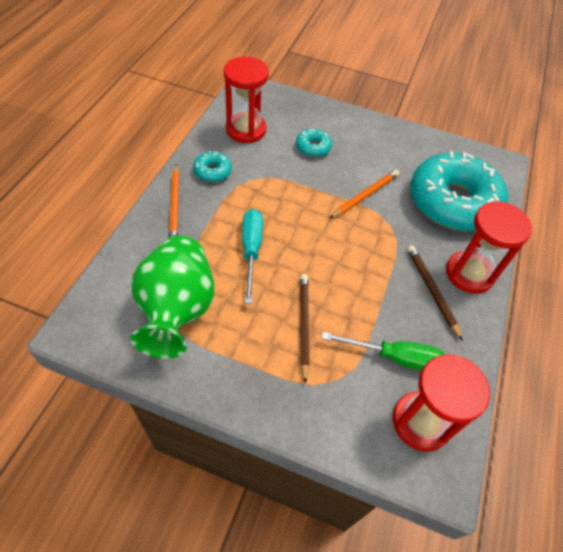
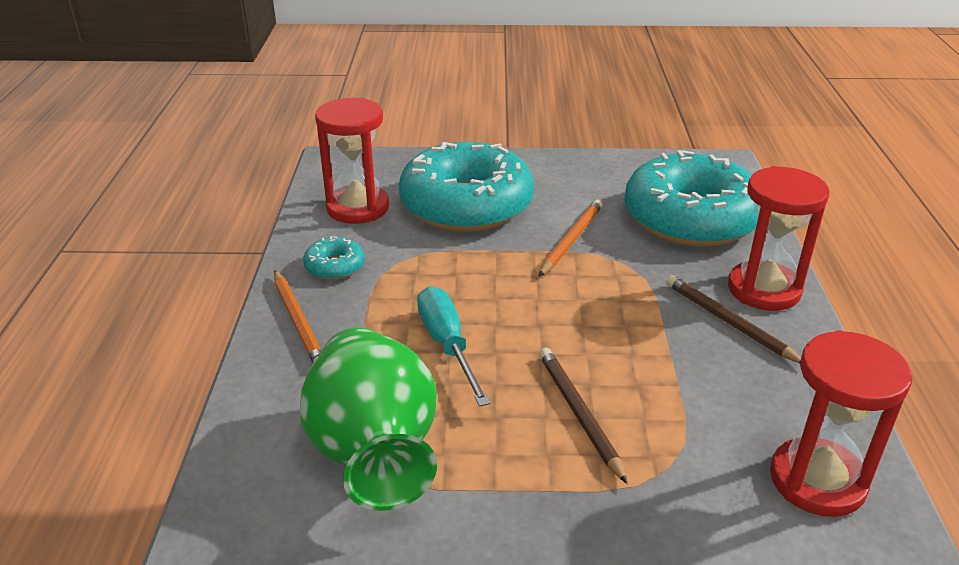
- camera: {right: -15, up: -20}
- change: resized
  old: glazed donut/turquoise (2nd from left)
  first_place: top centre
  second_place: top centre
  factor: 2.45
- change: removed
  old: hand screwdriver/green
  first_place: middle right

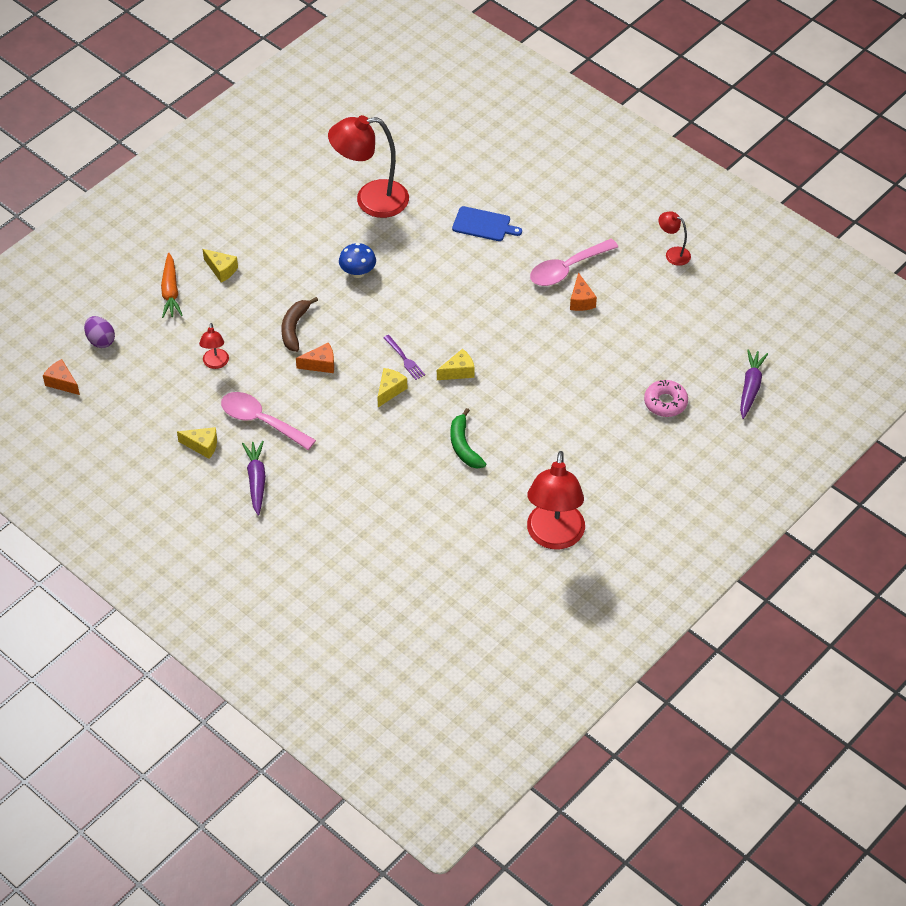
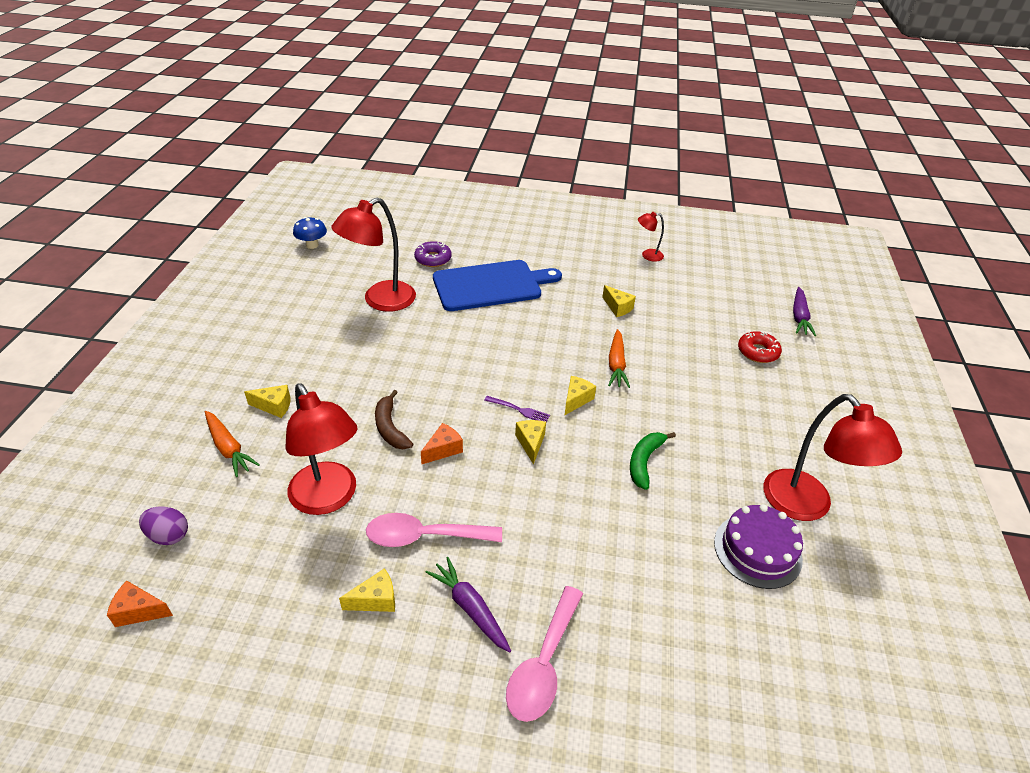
- camera: {right: -35, up: -10}
- change: resized
  old: reading lamp/scarlet (1st from left)
  first_place: middle left
  second_place: middle left
  factor: 2.11
- change: moved
  old: mushroom/blue
  first_place: top centre
  second_place: top left
- change: added
  new: glazed donut/violet
  second_place: top centre
- change: resized
  old: bread board/blue
  first_place: top centre
  second_place: centre
  factor: 2.01
- change: moved
  old: spoon/rose-pink (2nd from left)
  first_place: top centre
  second_place: bottom centre
- change: recoloured
  old: cheese wedge/bright orange (3rd from left)
  new: cheese wedge/bright yellow (5th from left)
  first_place: top centre
  second_place: centre
- change: added
  new: root vegetable/bright orange (2nd from left)
  second_place: centre
- change: turned
  old: banana fruit/green
  first_place: centre
  second_place: centre
  degrees: 75
- change: added
  new: gateau/violet
  second_place: bottom right
- change: recoloured
  old: glazed donut/rose-pink
  new: glazed donut/scarlet
  first_place: middle right
  second_place: middle right
- change: turned
  old: root vegetable/violet (2nd from left)
  first_place: middle right
  second_place: middle right
  degrees: -150

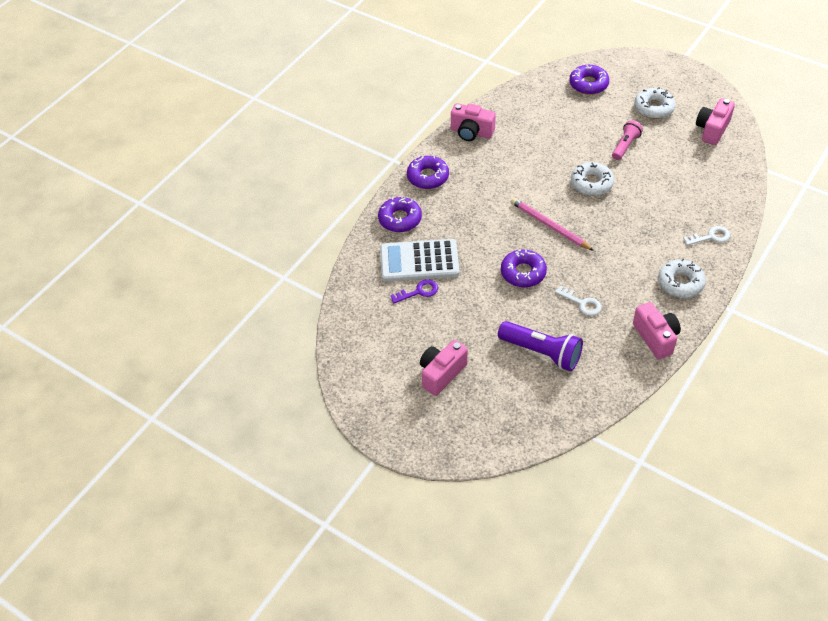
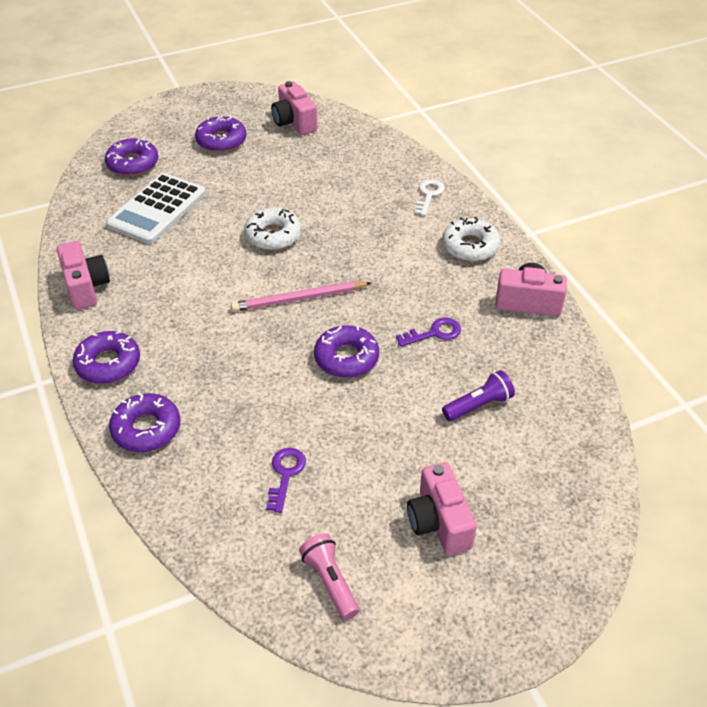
- camera: {right: -60, up: -5}
- change: turned
  old: photo camera/rose-pink (2nd from left in the first image)
  first_place: top centre
  second_place: middle left
  degrees: -75
- change: moved
  old: calculator/pure white
  first_place: centre
  second_place: top left
- change: recoloured
  old: glazed donut/pure white (2nd from left)
  new: glazed donut/violet (4th from left)
  first_place: top right
  second_place: top left
- change: moved
  old: flashlight/rose-pink
  first_place: top right
  second_place: bottom centre
- change: recoloured
  old: door key/pure white (1st from left)
  new: door key/violet (2nd from left)
  first_place: middle right
  second_place: centre
- change: resized
  old: flashlight/violet
  first_place: centre
  second_place: middle right
  factor: 0.62

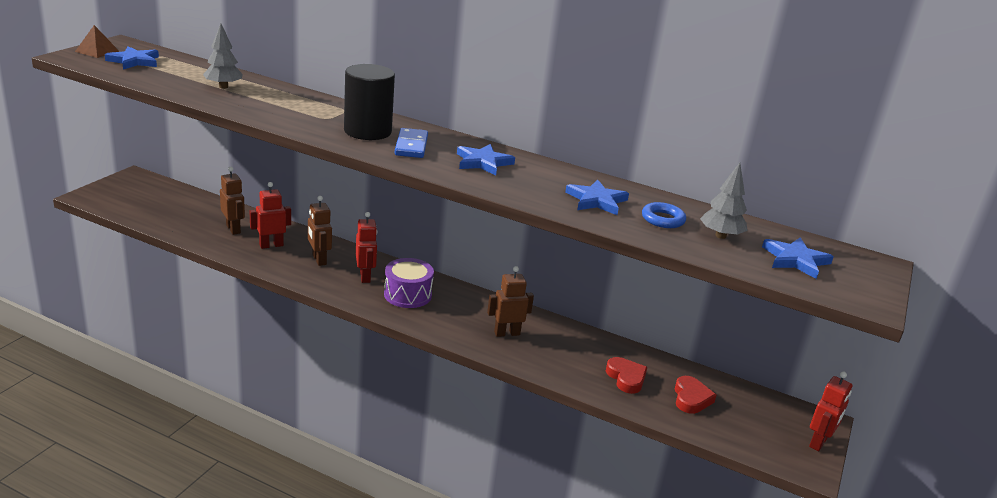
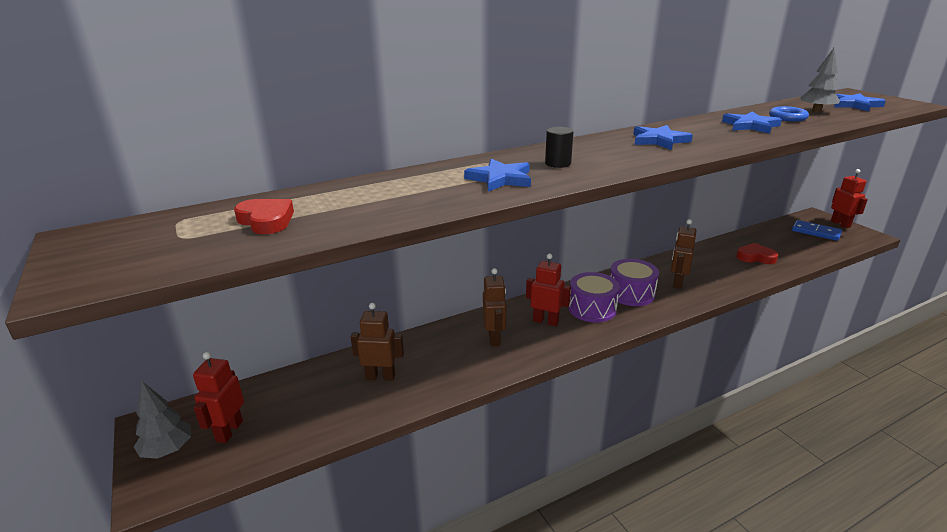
- camera: {right: -50, up: 0}
- change: moved
  old: tree/gray (1st from left)
  first_place: top left
  second_place: bottom left
- change: moved
  old: toy robot/scarlet (1st from left)
  first_place: middle left
  second_place: bottom left
- change: moved
  old: heart shape/scarlet (2nd from left in the first image)
  new: heart shape/scarlet (1st from left)
  first_place: bottom right
  second_place: middle left
- change: moved
  old: star shape/blue (1st from left)
  first_place: top left
  second_place: top centre
- change: turned
  old: toy robot/brown (2nd from left)
  first_place: middle left
  second_place: centre
  degrees: -105
- change: resized
  old: cylinder shape/black
  first_place: top centre
  second_place: top centre
  factor: 0.48
- change: added
  new: toy drum/violet (2nd from left)
  second_place: middle right
- change: moved
  old: domino tile/blue
  first_place: top centre
  second_place: middle right
- change: removed
  old: solid pyramid/brown
  first_place: top left

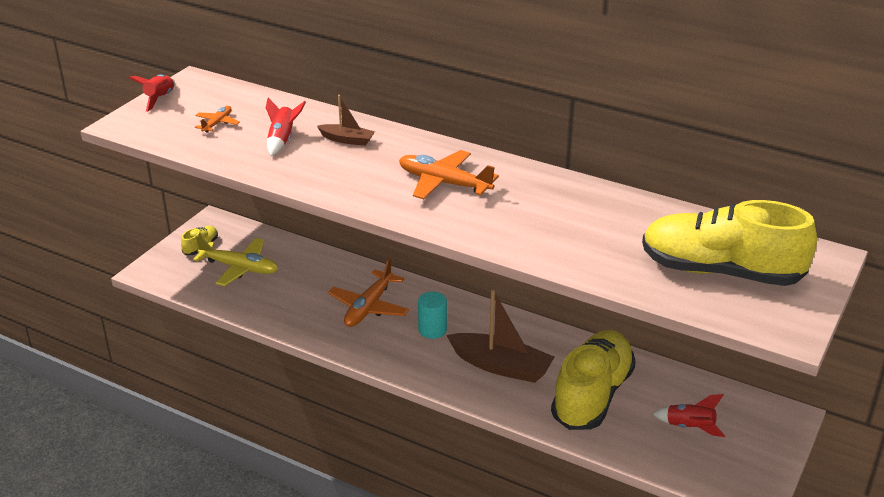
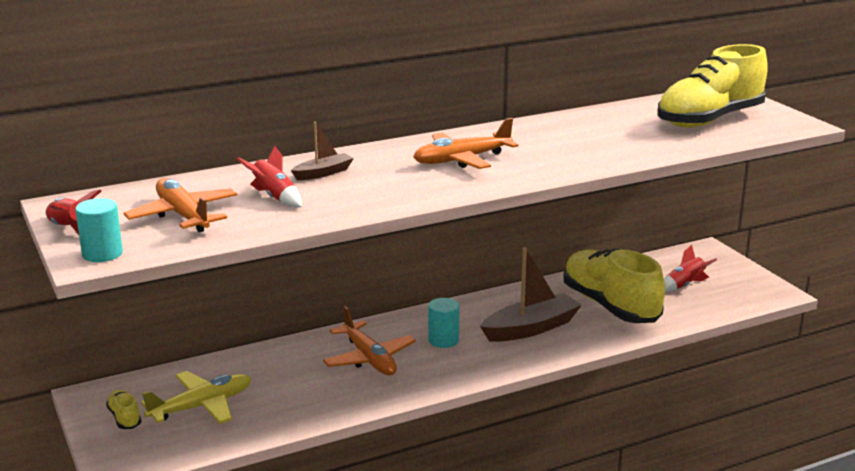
- camera: {right: -55, up: -10}
- change: added
  new: cylinder shape/turquoise (1st from left)
  second_place: middle left
- change: resized
  old: plane/bright orange (1st from left)
  first_place: top left
  second_place: middle left
  factor: 1.87

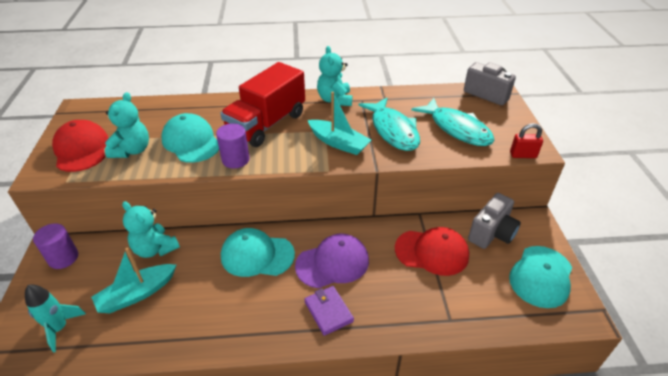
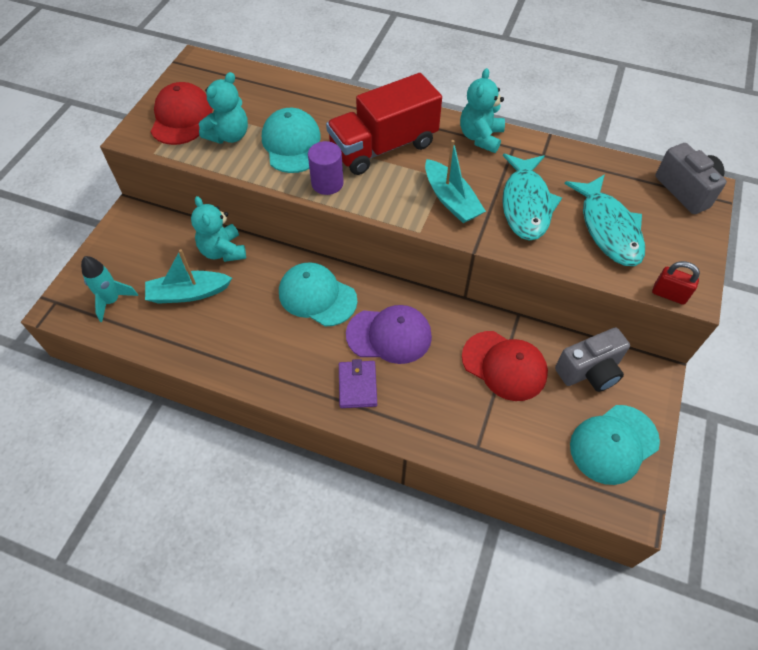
- camera: {right: 25, up: 15}
- change: removed
  old: cylinder shape/violet (1st from left)
  first_place: middle left

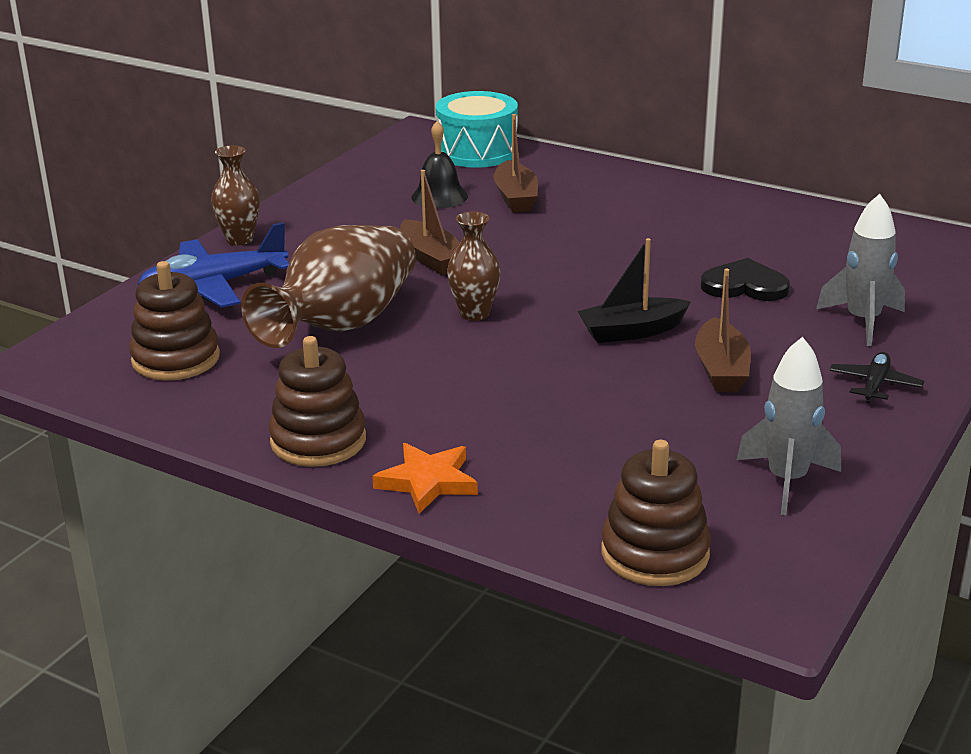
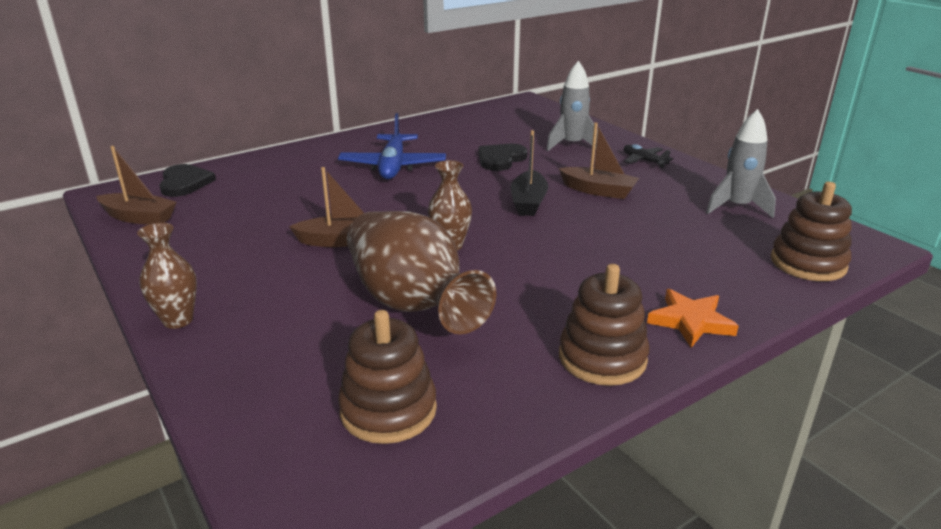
- camera: {right: -65, up: 0}
- change: moved
  old: sailboat/brown (2nd from left in the first image)
  new: sailboat/brown (1st from left)
  first_place: top centre
  second_place: middle left
- change: replaced
  old: toy drum/turquoise
  new: heart shape/black (1st from left)
  first_place: top centre
  second_place: middle left
- change: moved
  old: plane/blue
  first_place: middle left
  second_place: top centre
- change: removed
  old: hand bell/black
  first_place: top centre

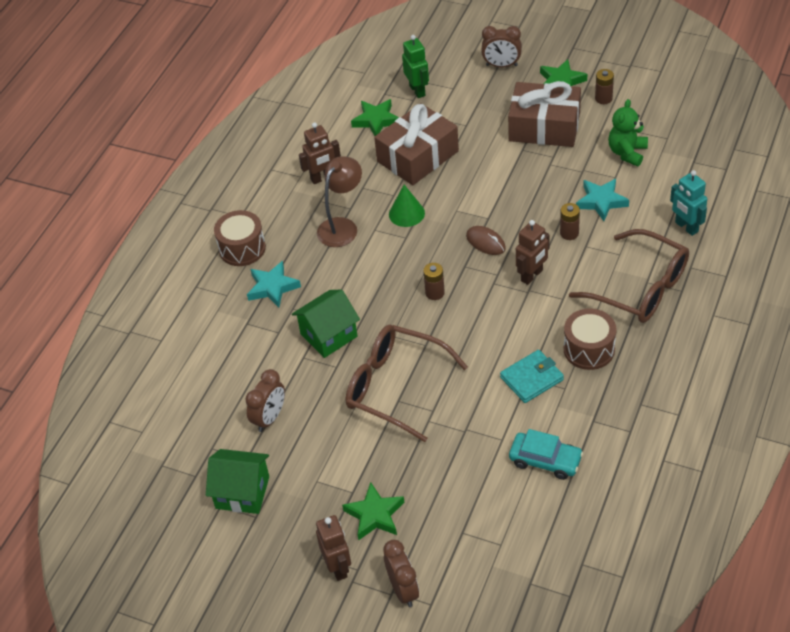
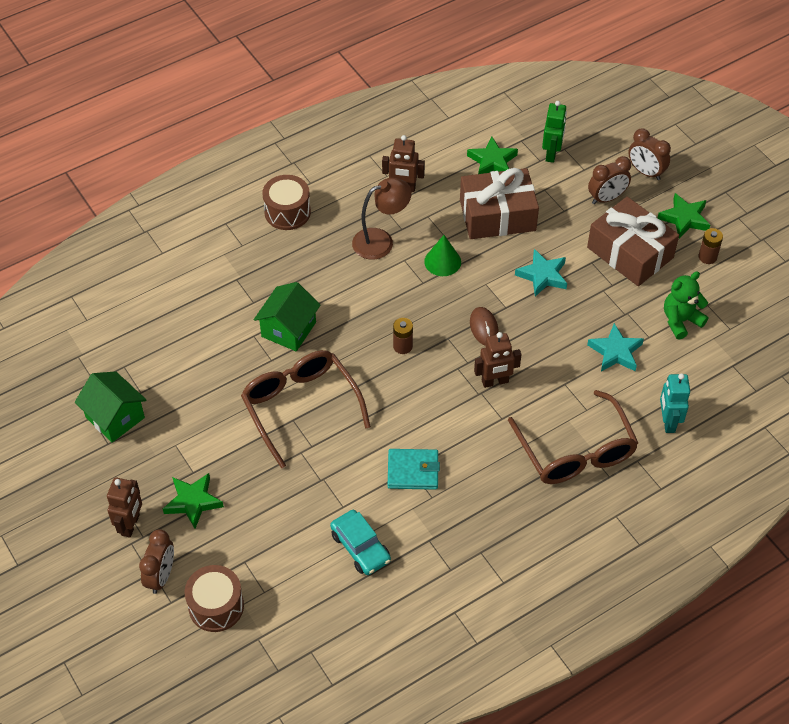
- camera: {right: 30, up: 5}
- change: moved
  old: toy drum/brown (2nd from left in the first image)
  new: toy drum/brown (1st from left)
  first_place: middle right
  second_place: bottom left
- change: turned
  old: cottage/green (2nd from left)
  first_place: centre
  second_place: centre
  degrees: -60
- change: moved
  old: star shape/turquoise (1st from left)
  first_place: centre
  second_place: middle right
- change: moved
  old: bedside clock/brown (1st from left in the first image)
  new: bedside clock/brown (2nd from left)
  first_place: centre
  second_place: top right
- change: removed
  old: battery/brown (2nd from left)
  first_place: middle right

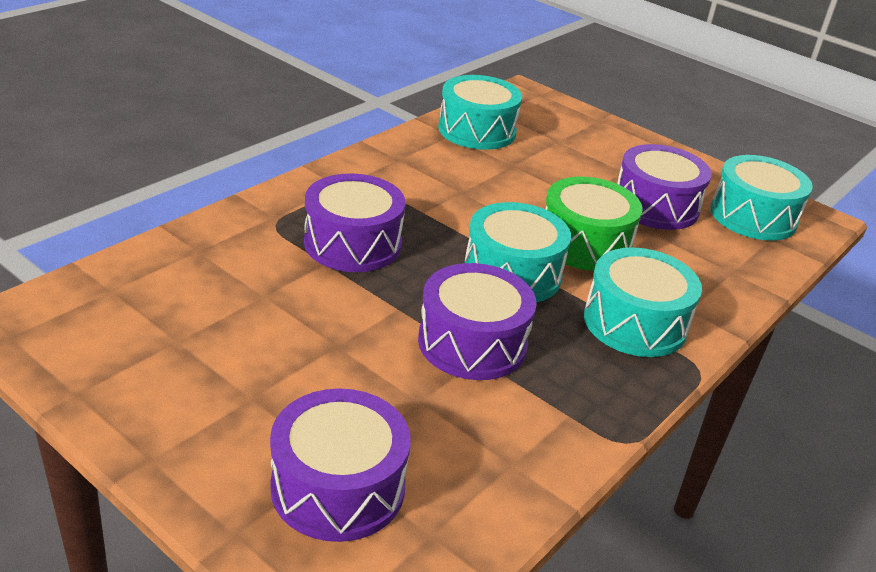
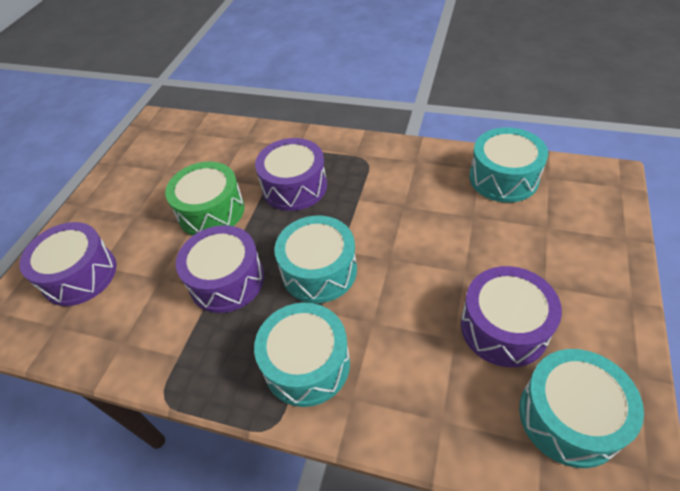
- camera: {right: 75, up: 15}
- change: moved
  old: toy drum/green
  first_place: middle right
  second_place: middle left

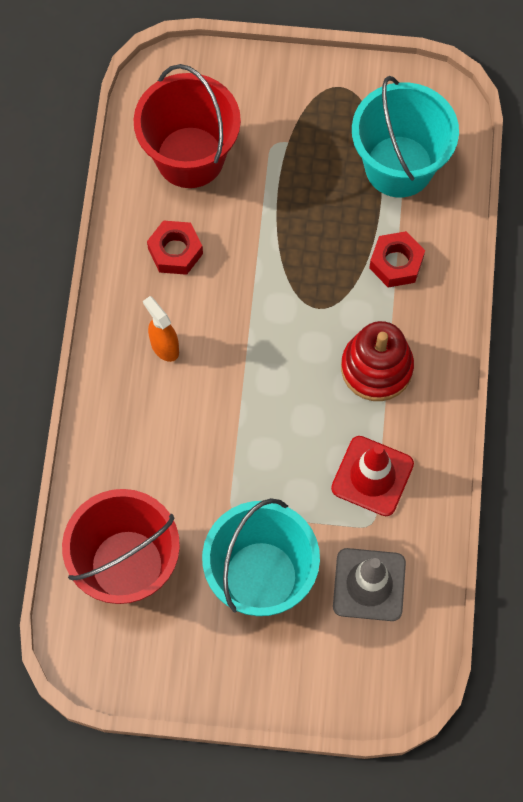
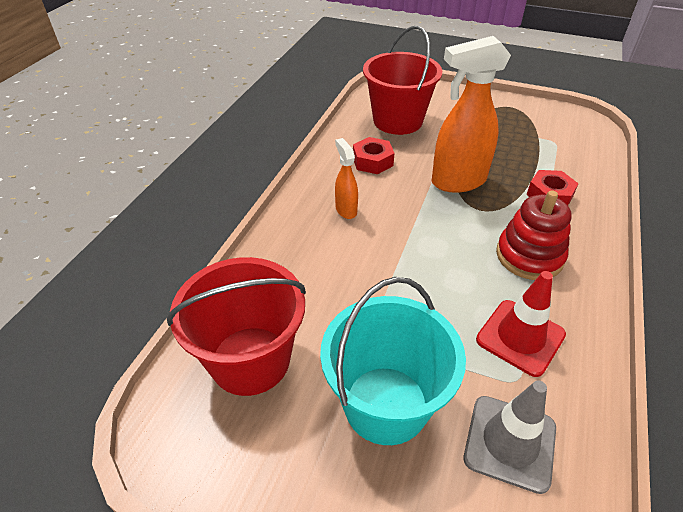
- camera: {right: 15, up: -25}
- change: added
  new: spray bottle/bright orange (2nd from left)
  second_place: top right
- change: removed
  old: sand bucket/turquoise (2nd from left)
  first_place: top right

